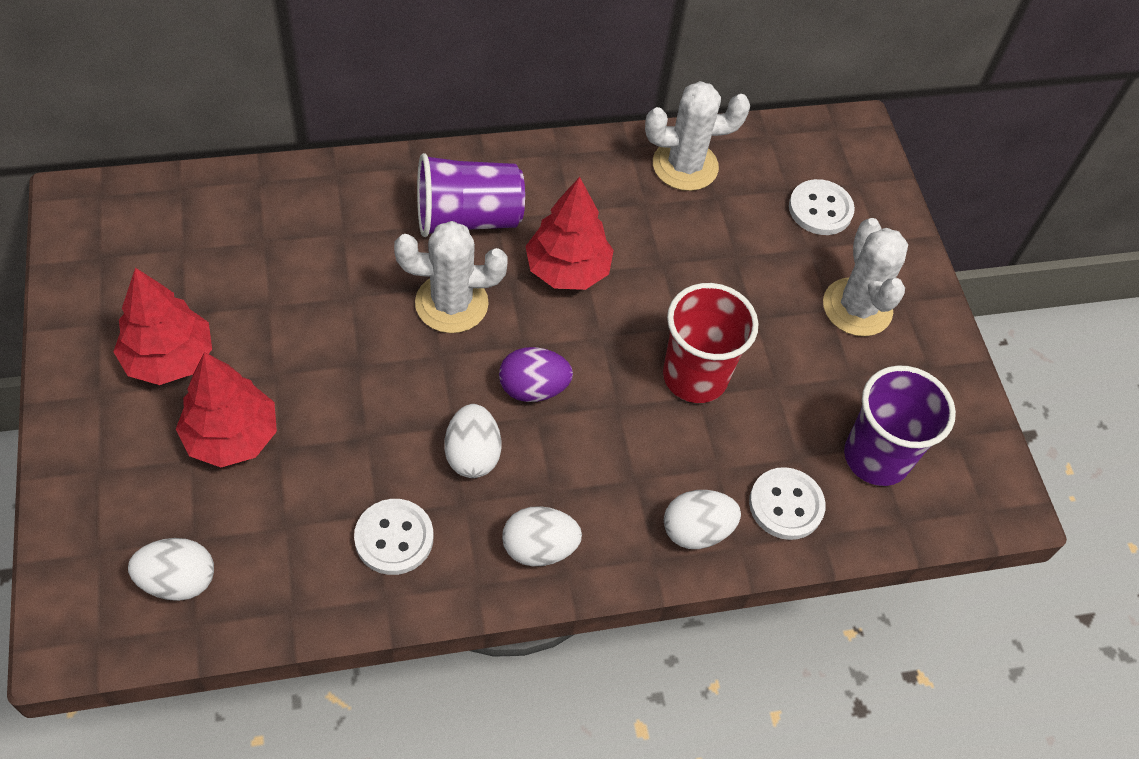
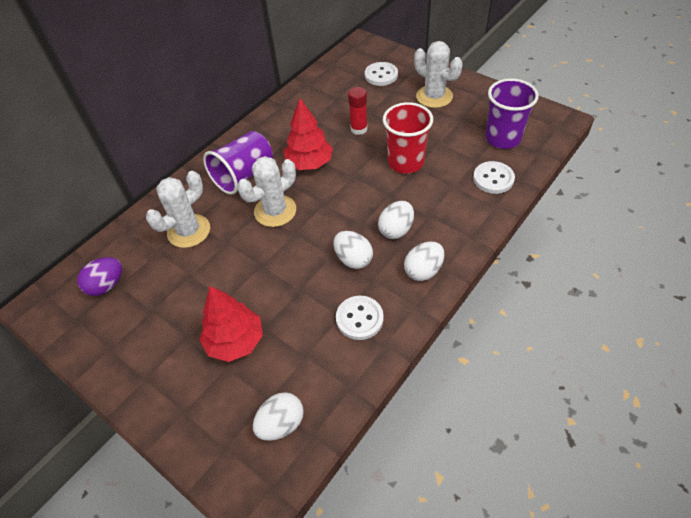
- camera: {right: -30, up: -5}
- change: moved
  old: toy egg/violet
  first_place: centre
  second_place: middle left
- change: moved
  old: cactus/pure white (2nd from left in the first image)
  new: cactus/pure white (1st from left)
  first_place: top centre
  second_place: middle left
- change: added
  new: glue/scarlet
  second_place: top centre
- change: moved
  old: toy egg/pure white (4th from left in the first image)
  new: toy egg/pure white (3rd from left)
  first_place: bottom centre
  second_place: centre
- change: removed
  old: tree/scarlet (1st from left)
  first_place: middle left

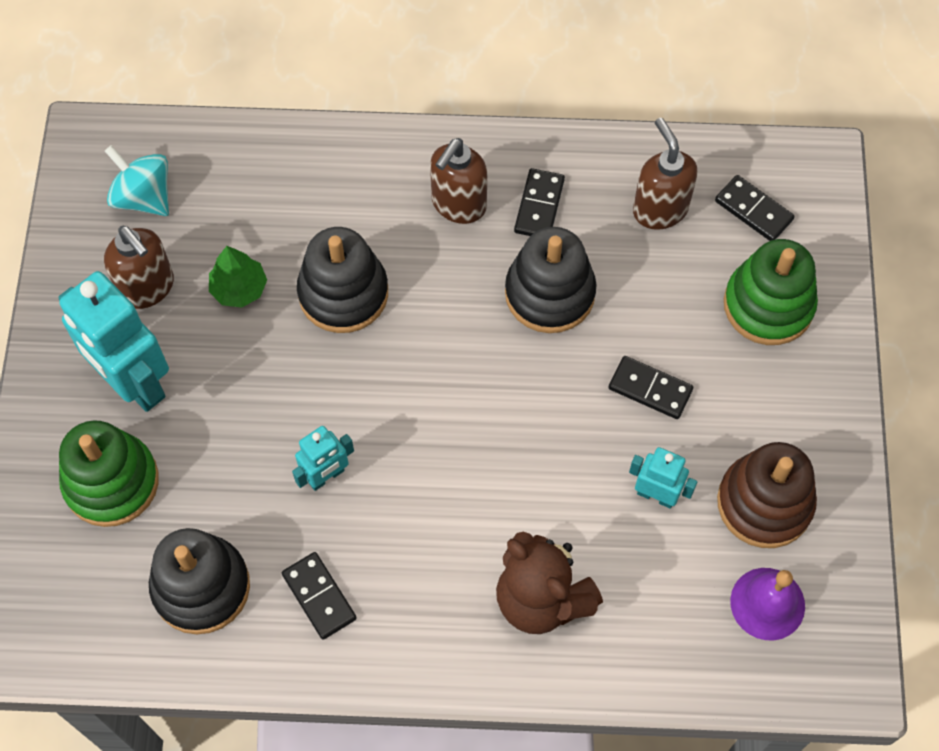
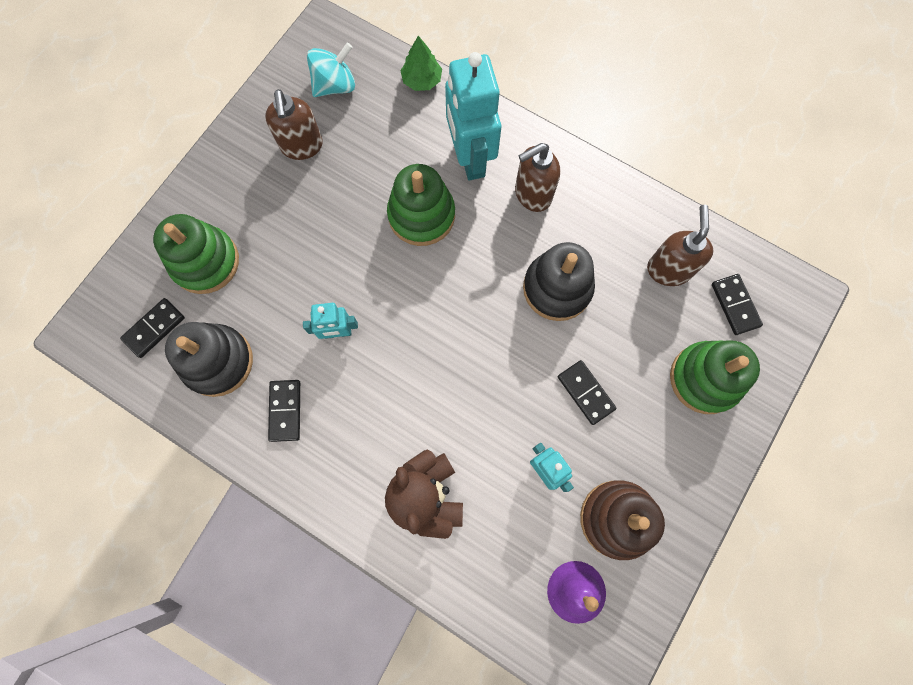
- camera: {right: 30, up: 10}
- change: moved
  old: domino tile/black (2nd from left in the first image)
  new: domino tile/black (1st from left)
  first_place: top centre
  second_place: middle left
- change: turned
  old: toy top/turquoise
  first_place: top left
  second_place: top centre
  degrees: 75
- change: recoloured
  old: ring stacker/black (2nd from left)
  new: ring stacker/green (2nd from left)
  first_place: centre
  second_place: top centre
- change: moved
  old: tree/green
  first_place: middle left
  second_place: top centre
- change: moved
  old: toy robot/turquoise (1st from left in the first image)
  new: toy robot/turquoise (2nd from left)
  first_place: middle left
  second_place: top centre

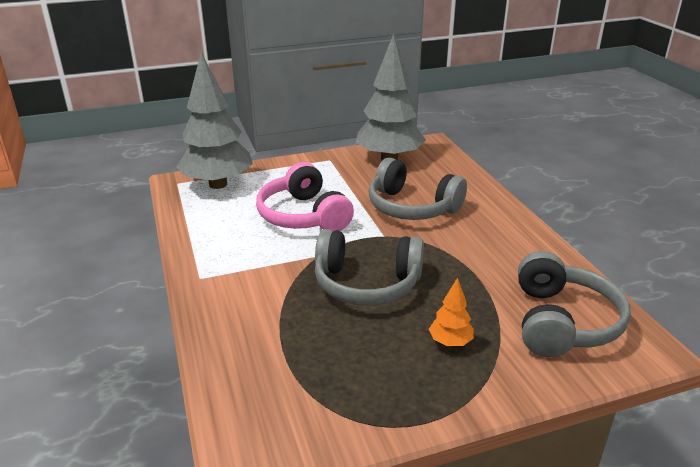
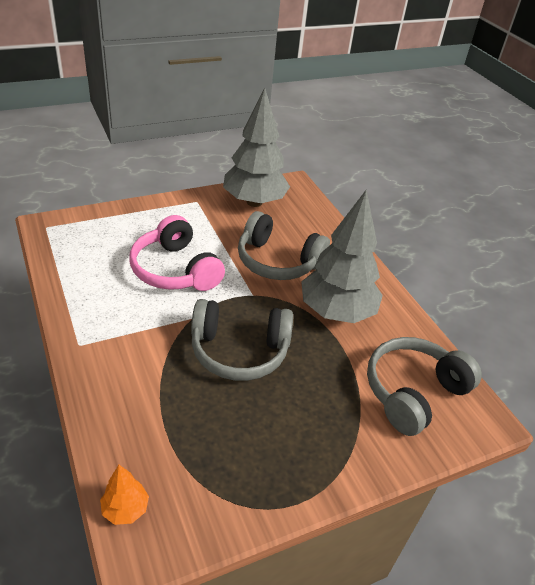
- camera: {right: -10, up: 10}
- change: moved
  old: tree/bright orange
  first_place: bottom centre
  second_place: bottom left
- change: moved
  old: tree/gray (1st from left in the first image)
  new: tree/gray (2nd from left)
  first_place: top left
  second_place: centre
- change: turned
  old: over-ear headphones/gray (3rd from left)
  first_place: middle right
  second_place: middle right
  degrees: -135

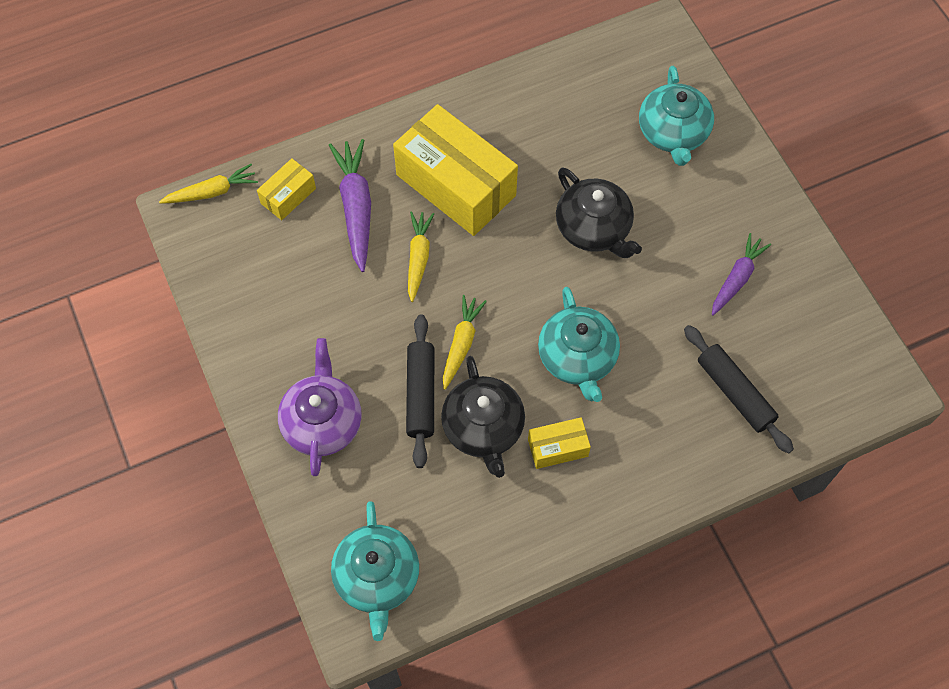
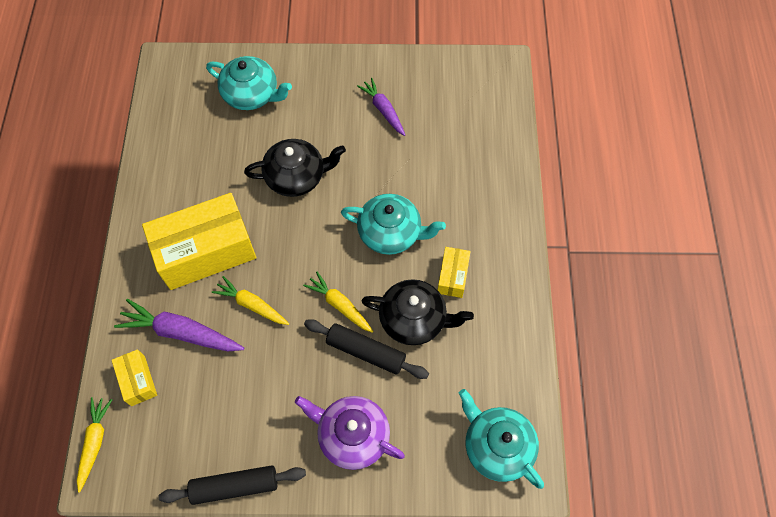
- camera: {right: -65, up: 0}
- change: moved
  old: pastry roller/black (2nd from left in the first image)
  new: pastry roller/black (1st from left)
  first_place: middle right
  second_place: bottom left
- change: turned
  old: teapot/turquoise (1st from left in the first image)
  first_place: bottom centre
  second_place: bottom centre
  degrees: -150

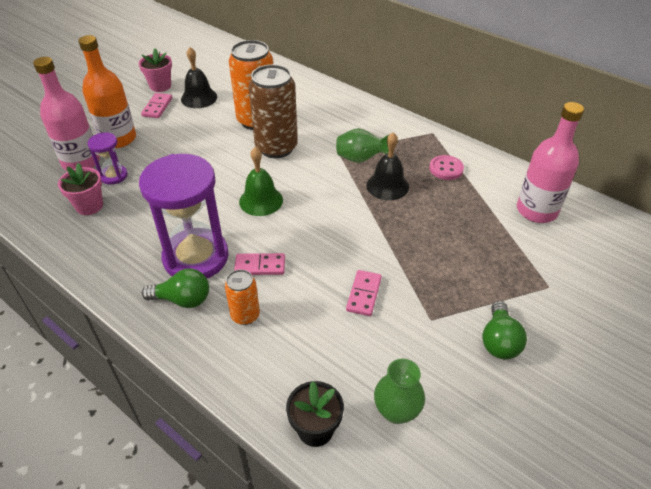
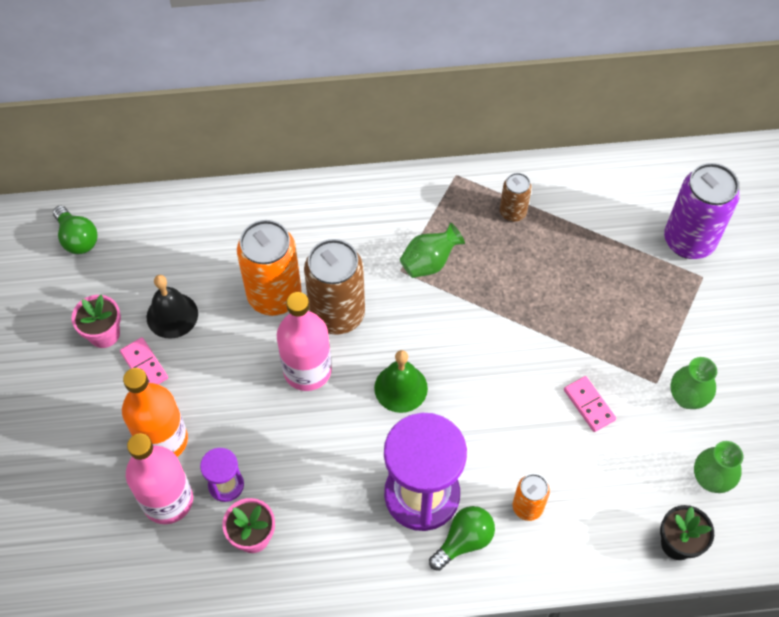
- camera: {right: -45, up: 15}
- change: moved
  old: lightbulb/green (2nd from left in the first image)
  new: lightbulb/green (1st from left)
  first_place: bottom right
  second_place: middle left
- change: moved
  old: drink bottle/rose-pink (2nd from left)
  first_place: top right
  second_place: centre
- change: replaced
  old: shirt button/rose-pink
  new: tin/brown (2nd from left)
  first_place: middle right
  second_place: top centre
- change: added
  new: tin/violet
  second_place: middle right
- change: added
  new: tall vase/green (2nd from left)
  second_place: middle right
- change: removed
  old: domino tile/rose-pink (2nd from left)
  first_place: centre
- change: removed
  old: hand bell/black (2nd from left)
  first_place: centre

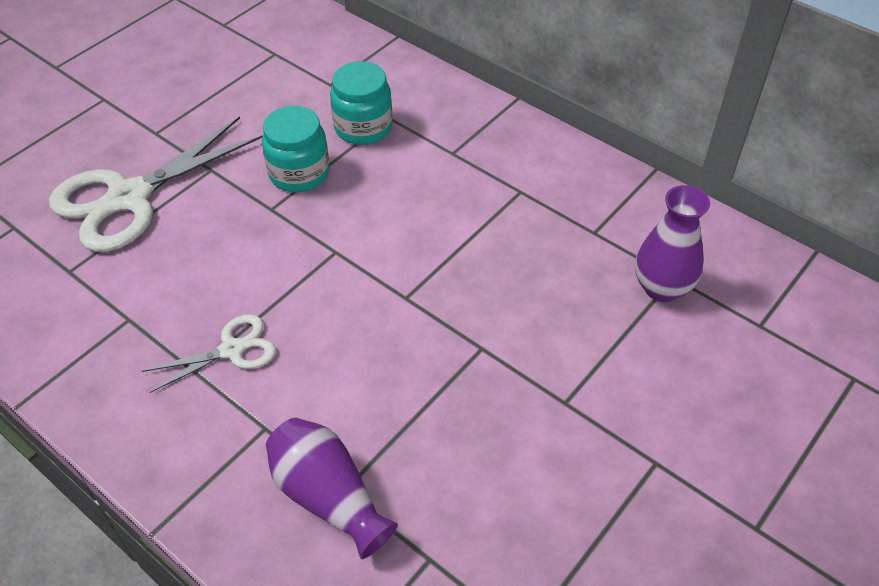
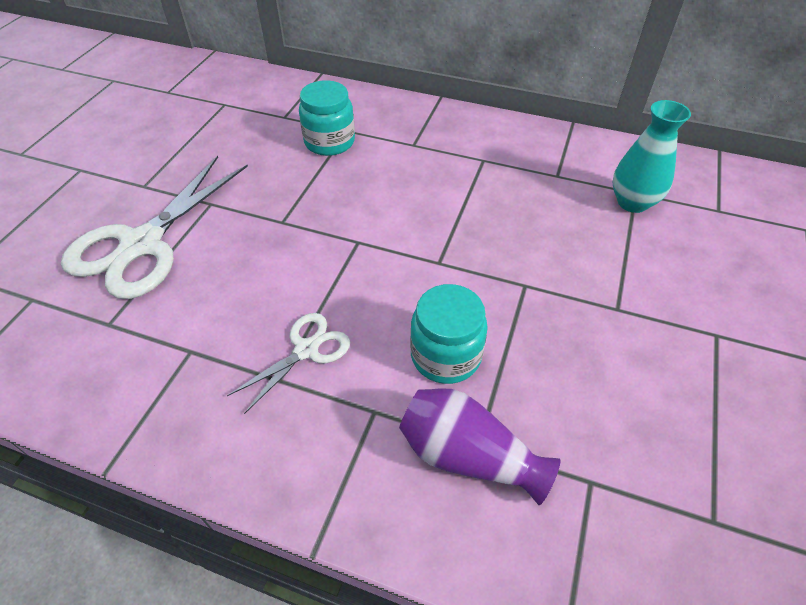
- camera: {right: -20, up: 0}
- change: moved
  old: jam jar/turquoise (1st from left in the first image)
  new: jam jar/turquoise (2nd from left)
  first_place: top centre
  second_place: centre
- change: recoloured
  old: tall vase/violet (2nd from left)
  new: tall vase/turquoise
  first_place: middle right
  second_place: top right

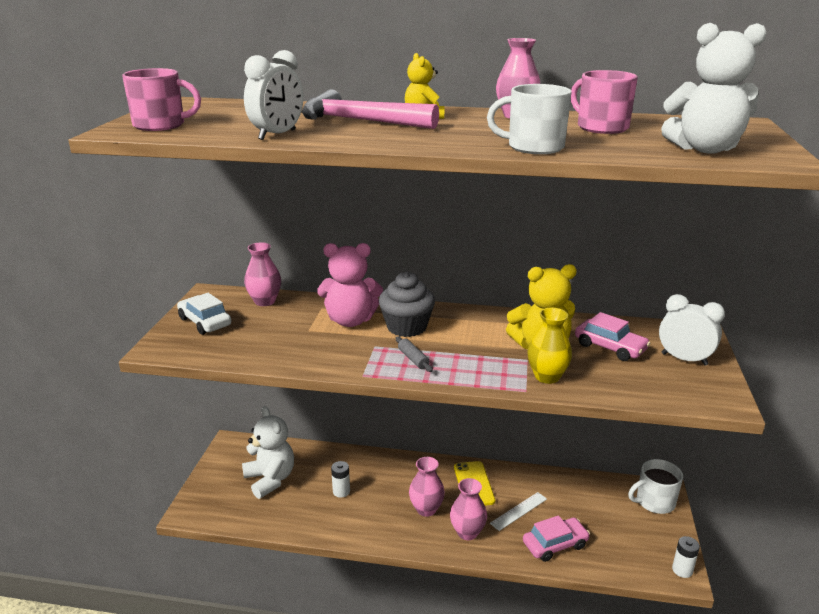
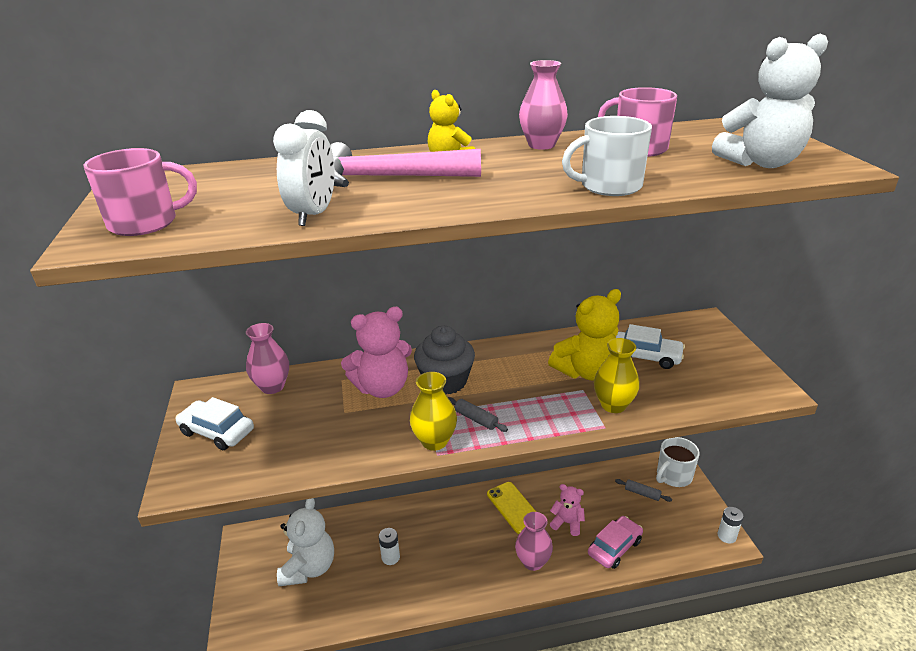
- camera: {right: -20, up: 5}
- change: turned
  old: teddy bear/pure white (1st from left)
  first_place: bottom left
  second_place: bottom left
  degrees: 60
- change: added
  new: tall vase/bright yellow (1st from left)
  second_place: centre
- change: replaced
  old: measuring stick/pure white
  new: teddy bear/rose-pink (2nd from left)
  first_place: bottom centre
  second_place: bottom centre
- change: added
  new: pastry roller/gray (2nd from left)
  second_place: bottom right
- change: recoloured
  old: car/rose-pink (2nd from left)
  new: car/pure white (2nd from left)
  first_place: middle right
  second_place: middle right
- change: removed
  old: tall vase/rose-pink (2nd from left)
  first_place: bottom centre
- change: removed
  old: bedside clock/pure white (2nd from left)
  first_place: middle right

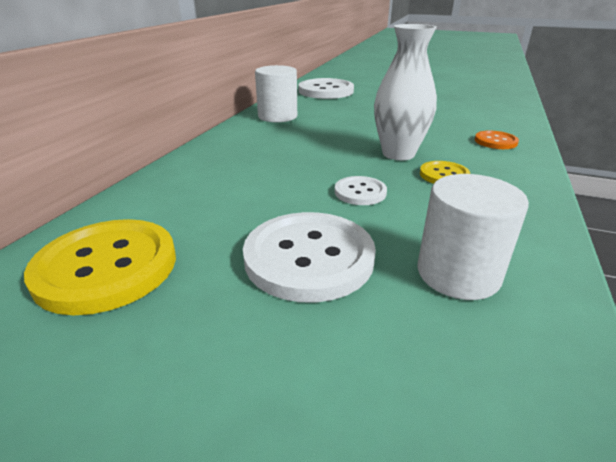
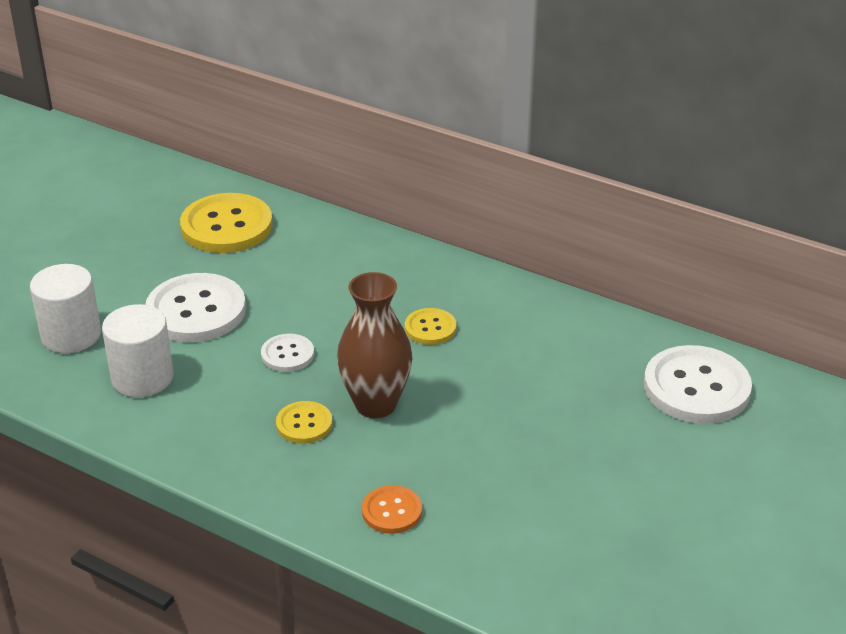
- camera: {right: 100, up: 5}
- change: moved
  old: cylinder shape/pure white (1st from left)
  first_place: top centre
  second_place: middle left
- change: recoloured
  old: tall vase/pure white
  new: tall vase/brown
  first_place: top centre
  second_place: centre
- change: added
  new: shirt button/bright yellow (3rd from left)
  second_place: centre

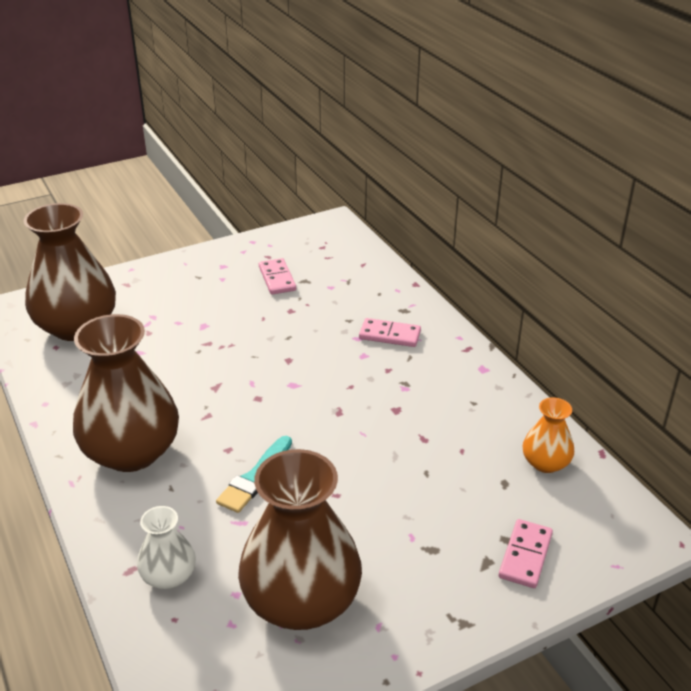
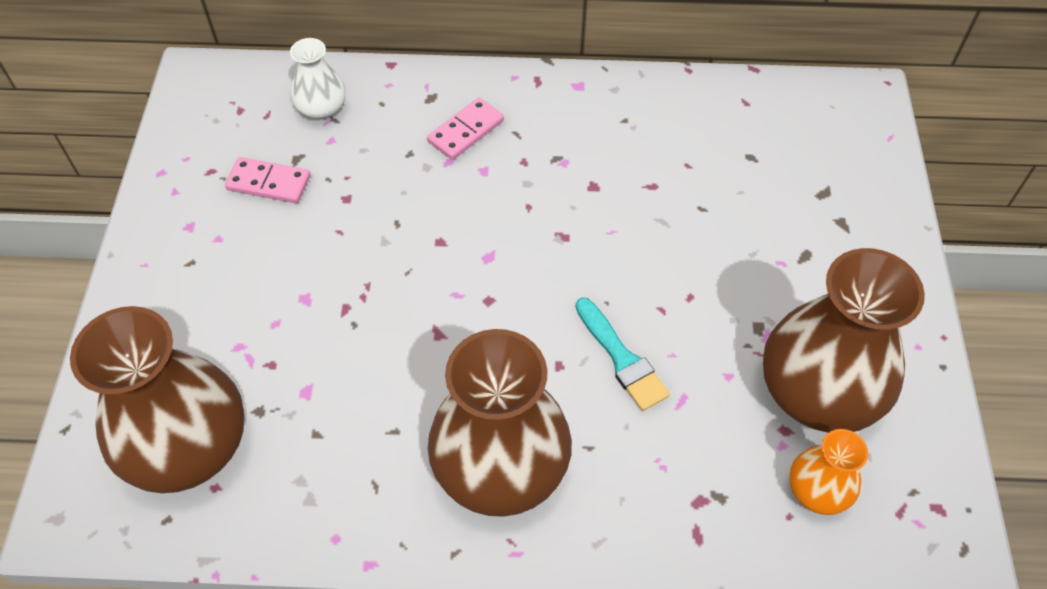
- camera: {right: -60, up: 20}
- change: moved
  old: tall vase/pure white
  first_place: bottom left
  second_place: top left
- change: moved
  old: tall vase/bright orange
  first_place: middle right
  second_place: bottom right
- change: removed
  old: domino tile/rose-pink (3rd from left)
  first_place: bottom right

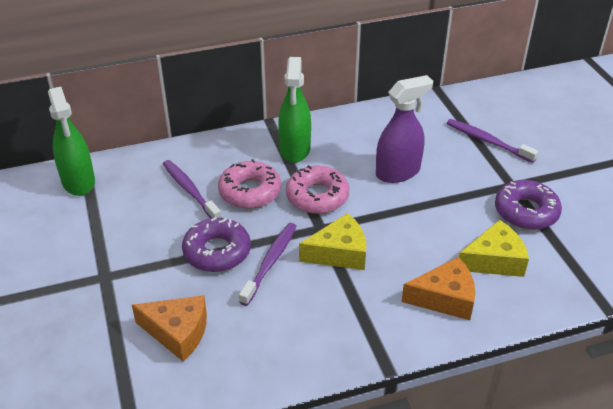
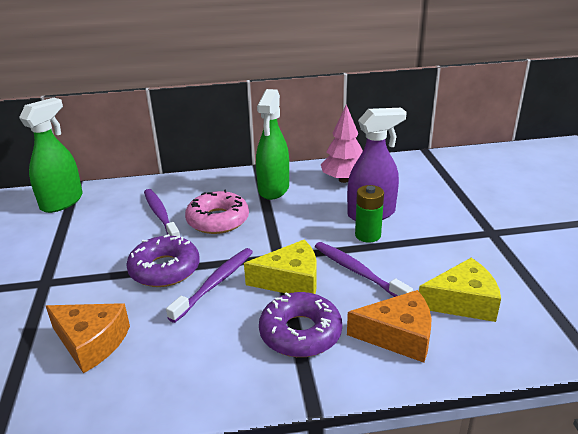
- camera: {right: 10, up: -10}
- change: turned
  old: spray bottle/green (1st from left)
  first_place: middle left
  second_place: middle left
  degrees: -135
- change: moved
  old: glazed donut/violet (2nd from left)
  first_place: middle right
  second_place: bottom centre
- change: moved
  old: tooth brush/violet (3rd from left)
  first_place: middle right
  second_place: centre
- change: added
  new: tree/rose-pink
  second_place: top centre
- change: added
  new: battery/green
  second_place: centre
- change: removed
  old: glazed donut/rose-pink (2nd from left)
  first_place: centre

